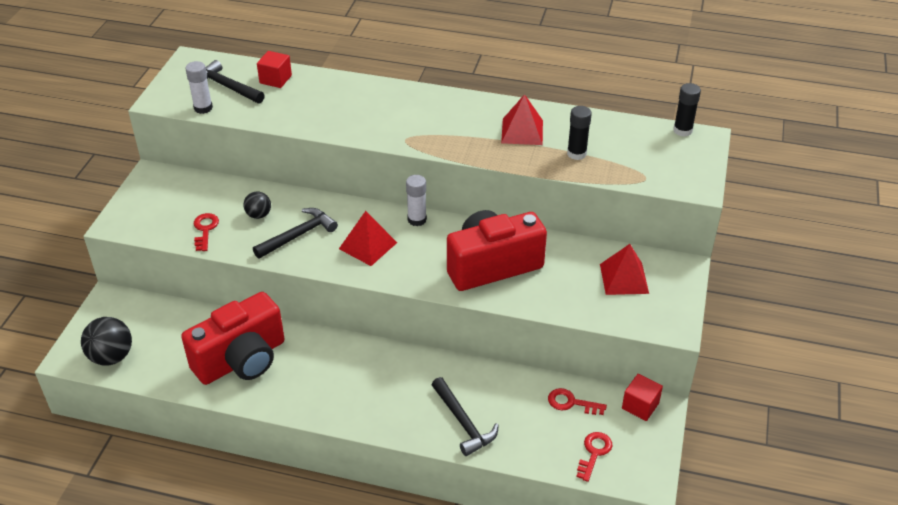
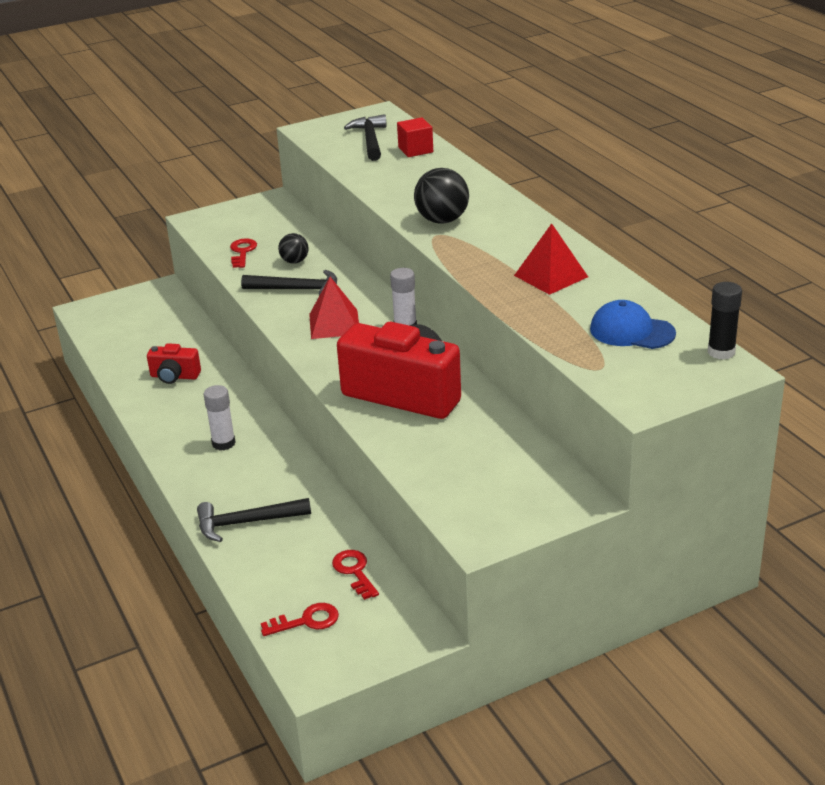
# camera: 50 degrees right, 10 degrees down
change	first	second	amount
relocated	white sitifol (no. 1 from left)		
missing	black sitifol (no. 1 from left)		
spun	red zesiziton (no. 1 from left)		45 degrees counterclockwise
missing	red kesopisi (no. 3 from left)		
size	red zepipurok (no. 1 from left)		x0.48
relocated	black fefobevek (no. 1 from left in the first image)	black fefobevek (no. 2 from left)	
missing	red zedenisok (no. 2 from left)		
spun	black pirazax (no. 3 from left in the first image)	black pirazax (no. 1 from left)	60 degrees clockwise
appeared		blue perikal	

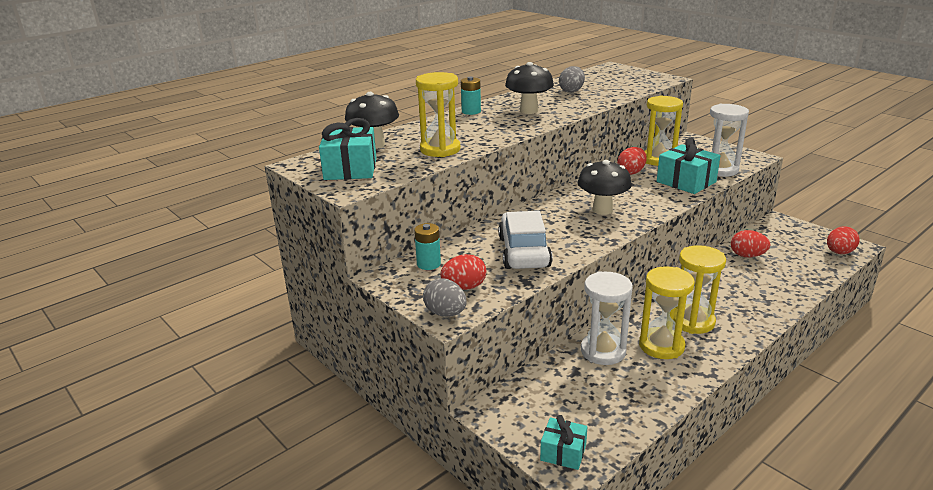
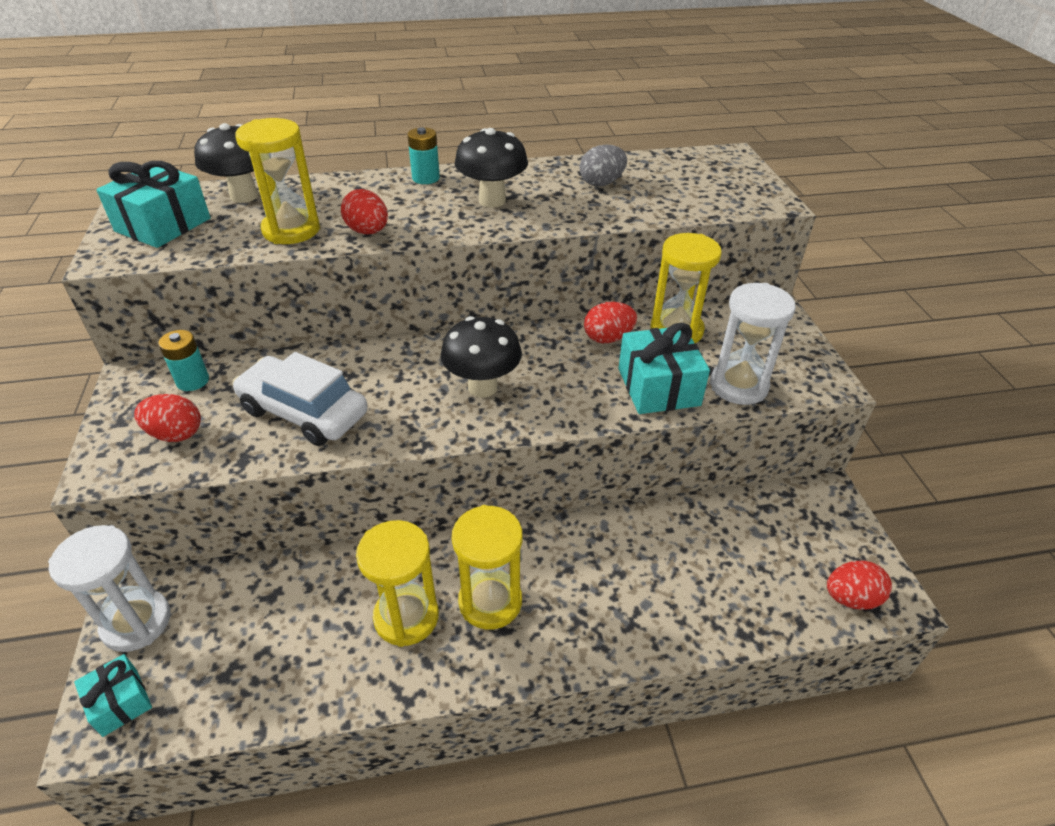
# camera: 30 degrees right, 15 degrees up
change	first	second	amount
spun	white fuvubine		90 degrees counterclockwise
relocated	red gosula (no. 3 from left in the first image)	red gosula (no. 2 from left)	
relocated	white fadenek (no. 1 from left)		
missing	grey gosula (no. 1 from left)		

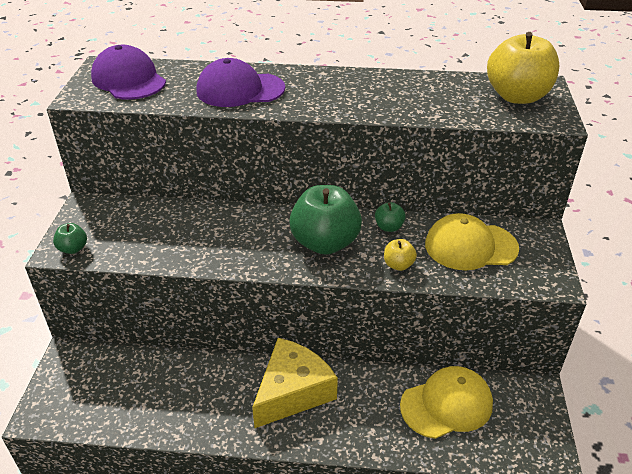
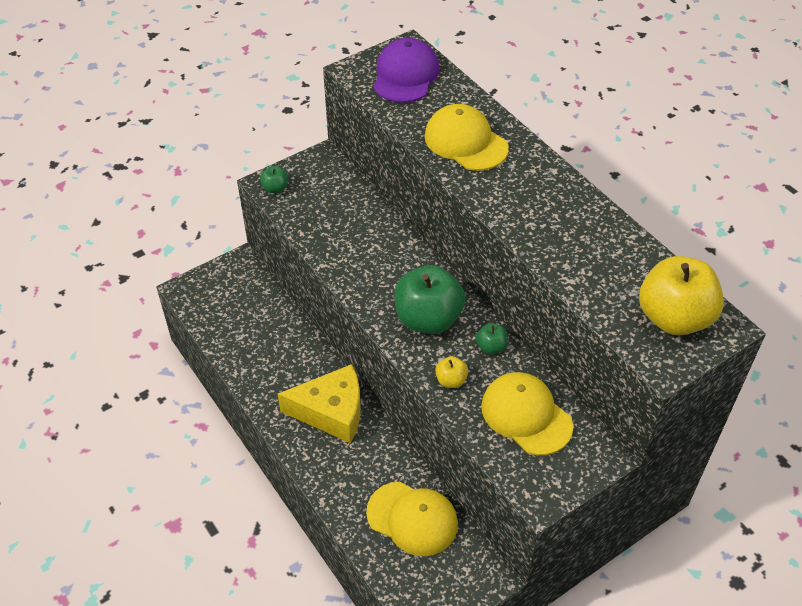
# camera: 50 degrees right, 10 degrees up
change	first	second	amount
colour	purple perikal (no. 2 from left)	yellow perikal (no. 2 from left)	

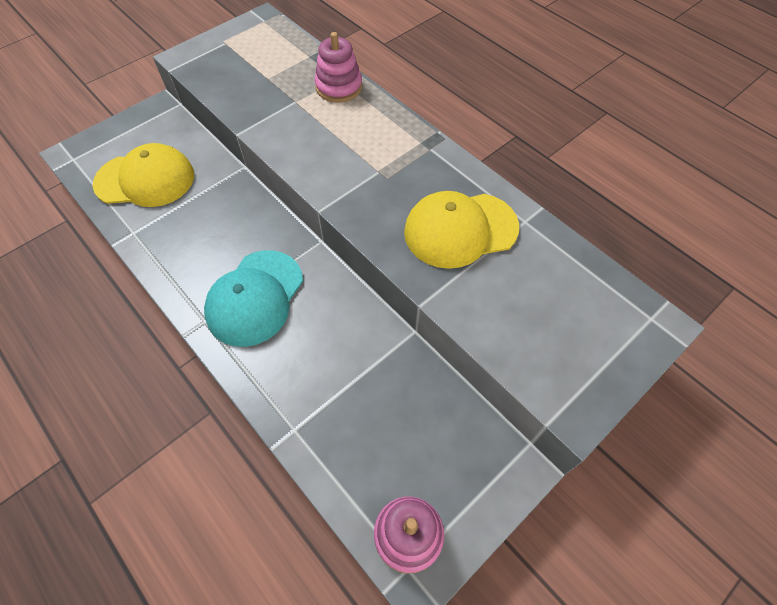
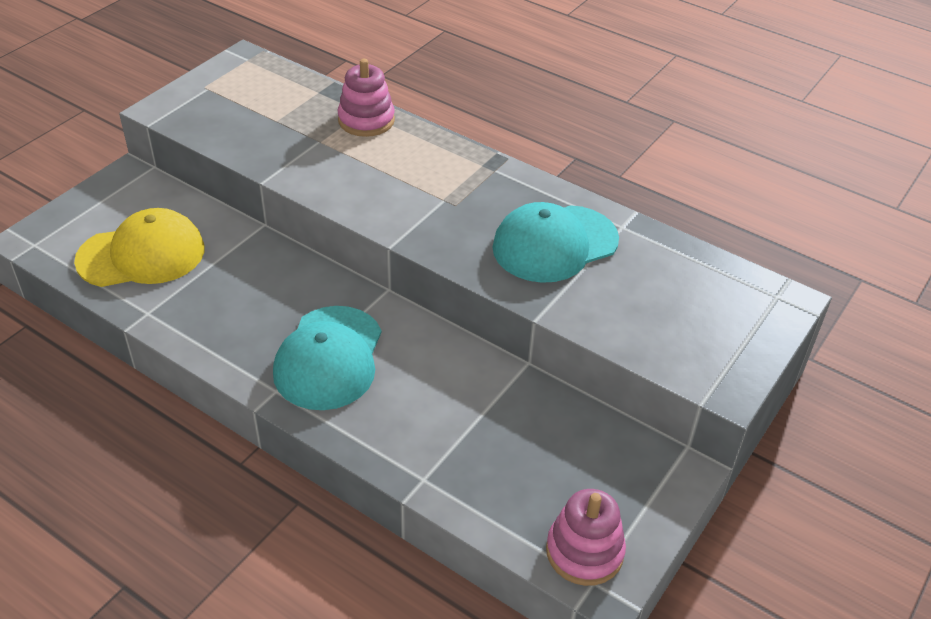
# camera: 15 degrees left, 15 degrees down
change	first	second	amount
colour	yellow perikal (no. 2 from left)	turquoise perikal (no. 2 from left)	

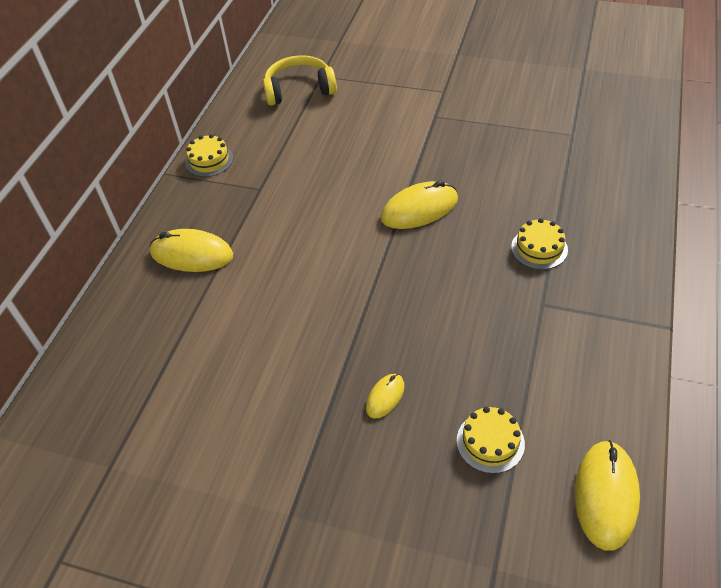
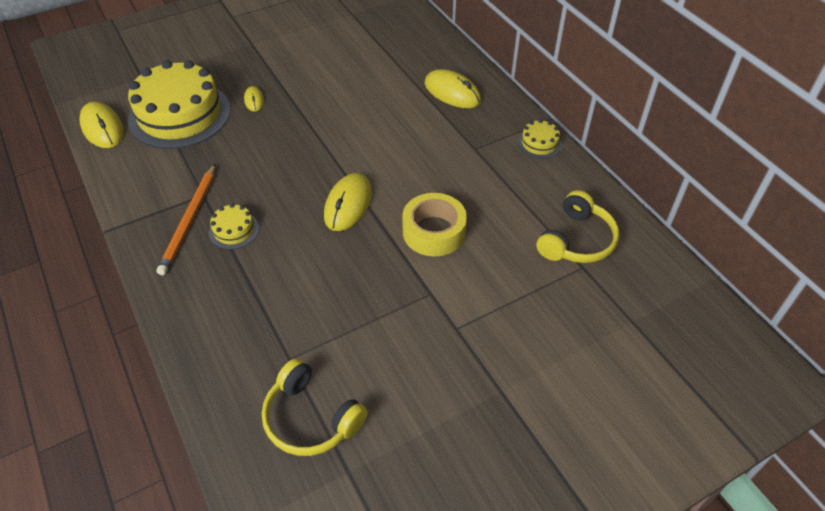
# camera: 130 degrees right, 0 degrees up
change	first	second	amount
spun	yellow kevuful (no. 1 from left in the first image)	yellow kevuful (no. 4 from left)	75 degrees clockwise
size	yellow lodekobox (no. 2 from left in the first image)	yellow lodekobox (no. 1 from left)	x2.34
appeared		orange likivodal	
appeared		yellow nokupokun	
appeared		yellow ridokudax (no. 1 from left)	

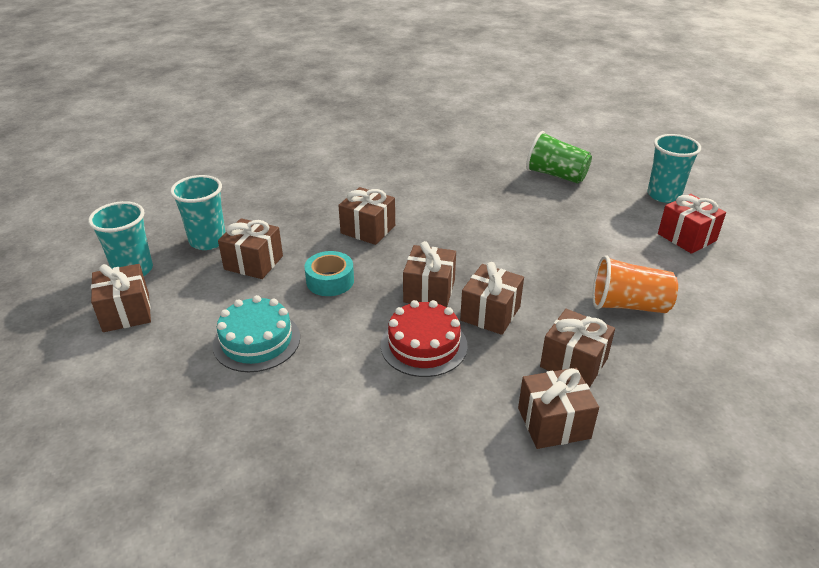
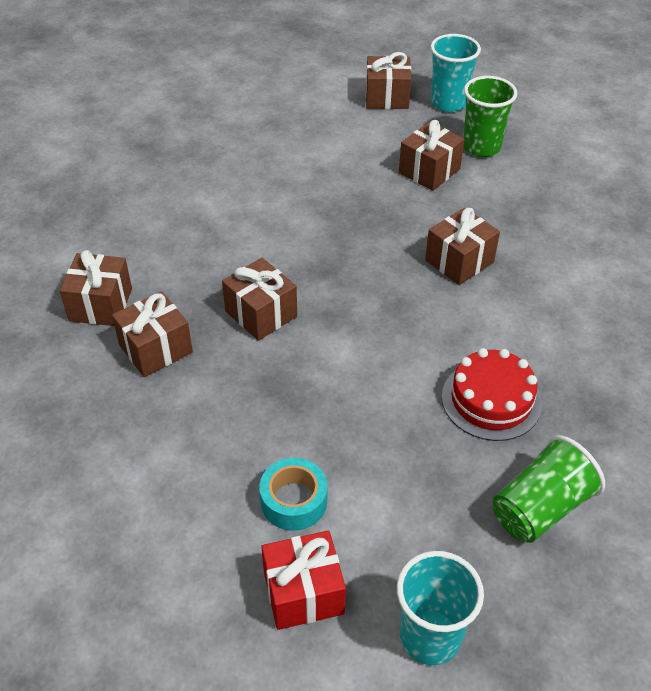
# camera: 110 degrees right, 10 degrees up
change	first	second	amount
colour	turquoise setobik (no. 2 from left)	green setobik (no. 1 from left)	
missing	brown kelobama (no. 4 from left)		
relocated	turquoise nokupokun		
missing	orange setobik		
missing	turquoise lodekobox		
relocated	red lodekobox		

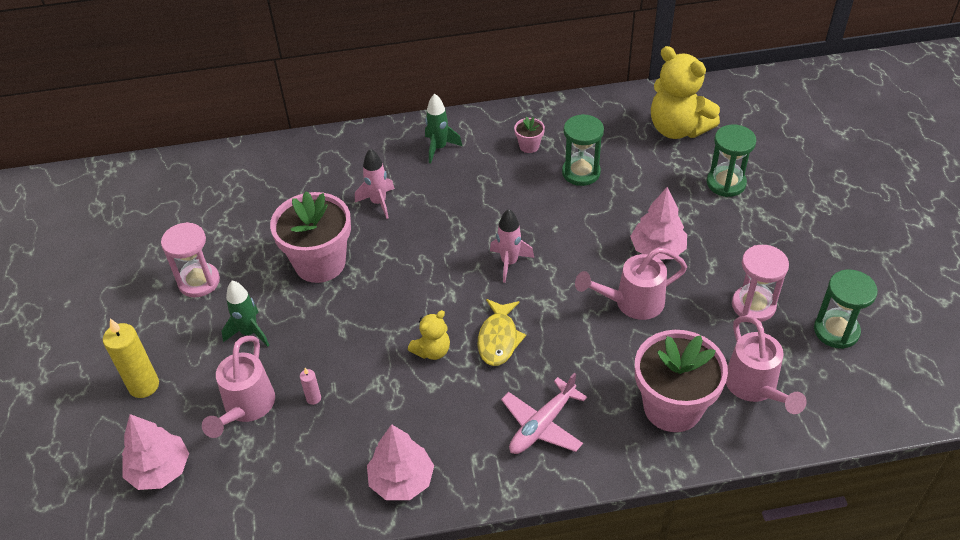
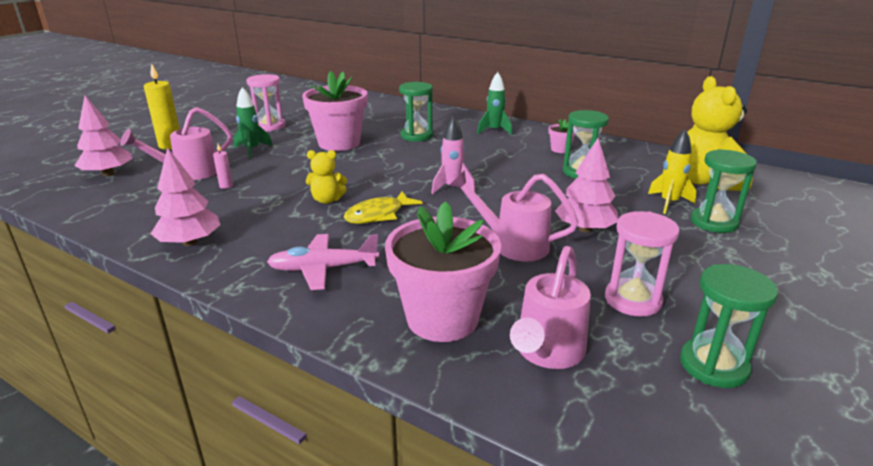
# camera: 40 degrees right, 20 degrees down
change	first	second	amount
exchanged	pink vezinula (no. 1 from left)	green fadenek (no. 1 from left)	
appeared		yellow vezinula	

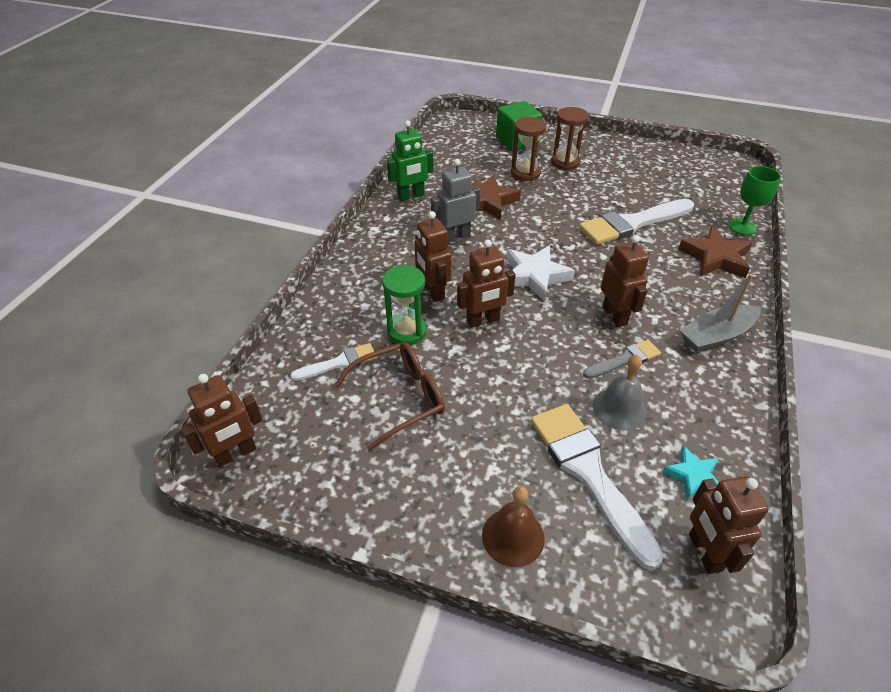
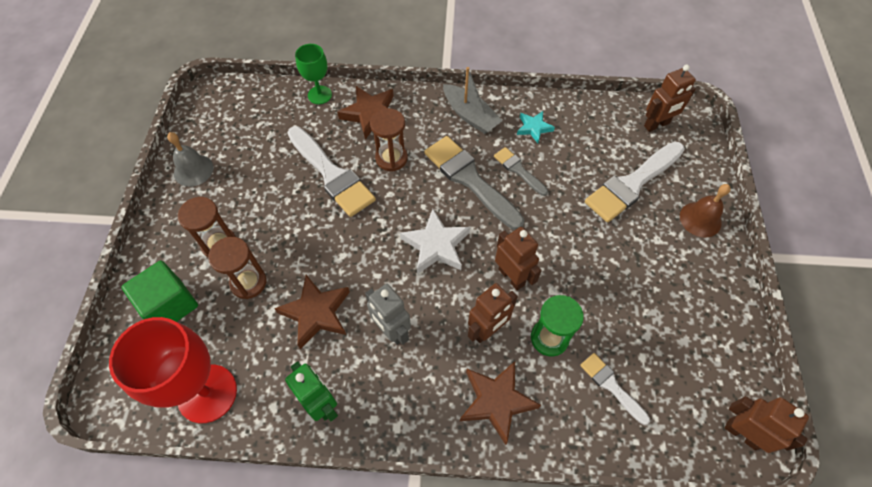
# camera: 105 degrees left, 15 degrees up
change	first	second	amount
exchanged	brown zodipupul (no. 4 from left)	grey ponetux (no. 1 from left)	
missing	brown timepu		
relocated	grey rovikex		
relocated	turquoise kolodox		
appeared		brown fadenek (no. 3 from left)	
appeared		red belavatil	
appeared		brown kolodox (no. 3 from left)	

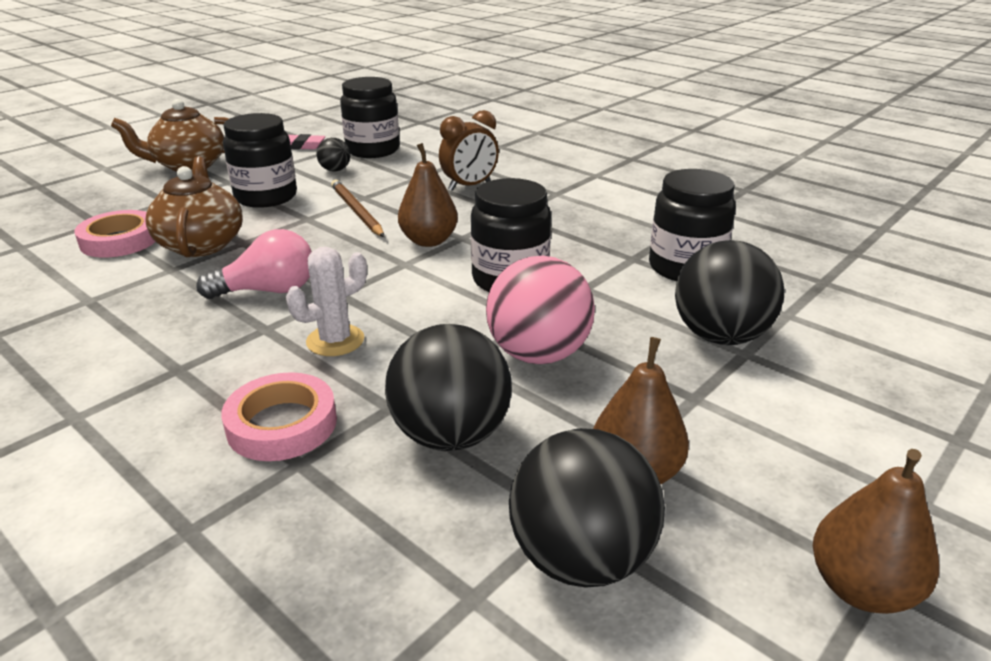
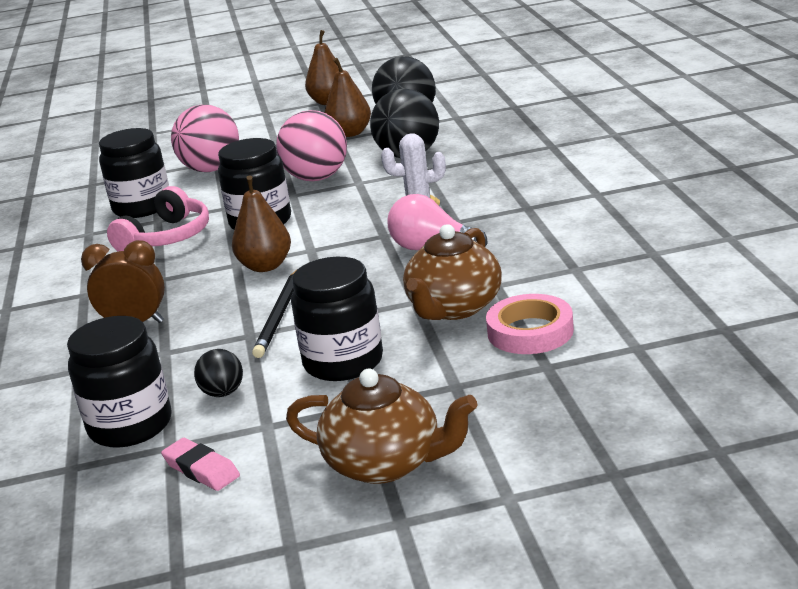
# camera: 140 degrees left, 5 degrees down
change	first	second	amount
colour	brown likivodal	black likivodal	
colour	black fefobevek (no. 4 from left)	pink fefobevek (no. 1 from left)	
missing	pink nokupokun (no. 2 from left)		
appeared		pink ridokudax	

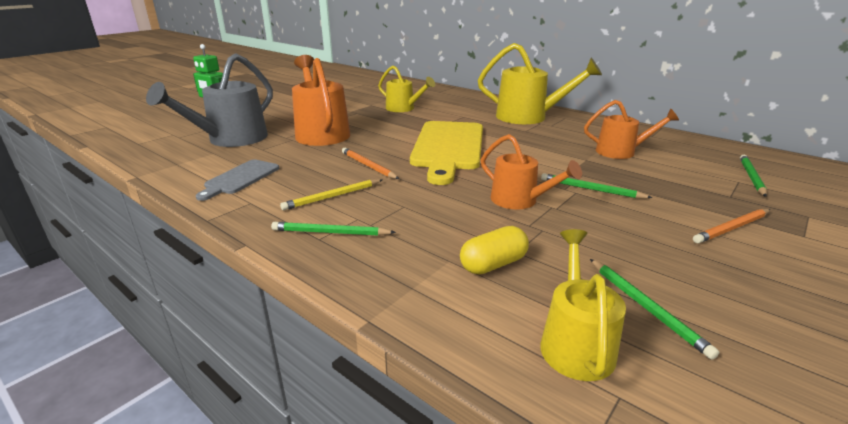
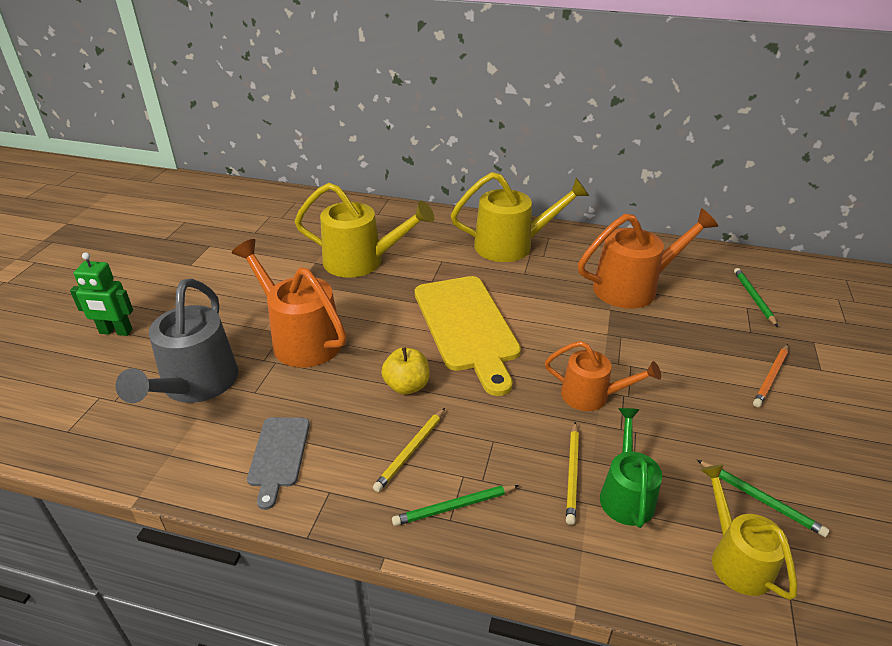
# camera: 25 degrees left, 10 degrees up
change	first	second	amount
size	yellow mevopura (no. 1 from left)		x1.62
size	orange mevopura (no. 3 from left)		x1.62
exchanged	orange likivodal (no. 1 from left)	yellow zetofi	
missing	green likivodal (no. 2 from left)		
exchanged	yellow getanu	green mevopura	
appeared		yellow likivodal (no. 2 from left)	

